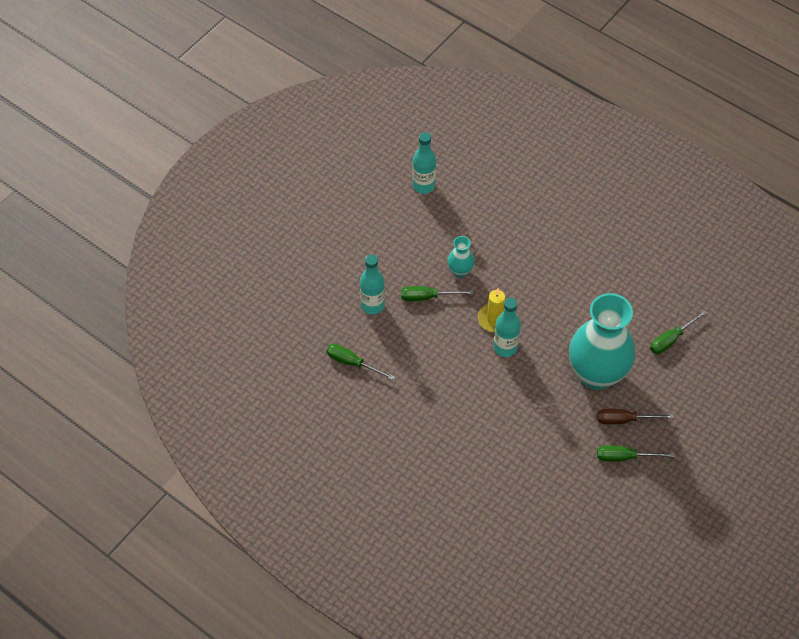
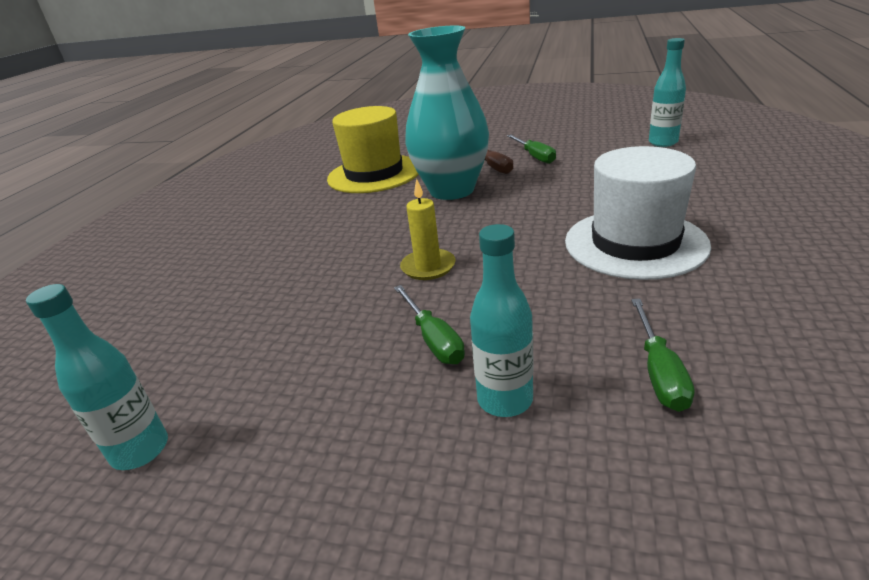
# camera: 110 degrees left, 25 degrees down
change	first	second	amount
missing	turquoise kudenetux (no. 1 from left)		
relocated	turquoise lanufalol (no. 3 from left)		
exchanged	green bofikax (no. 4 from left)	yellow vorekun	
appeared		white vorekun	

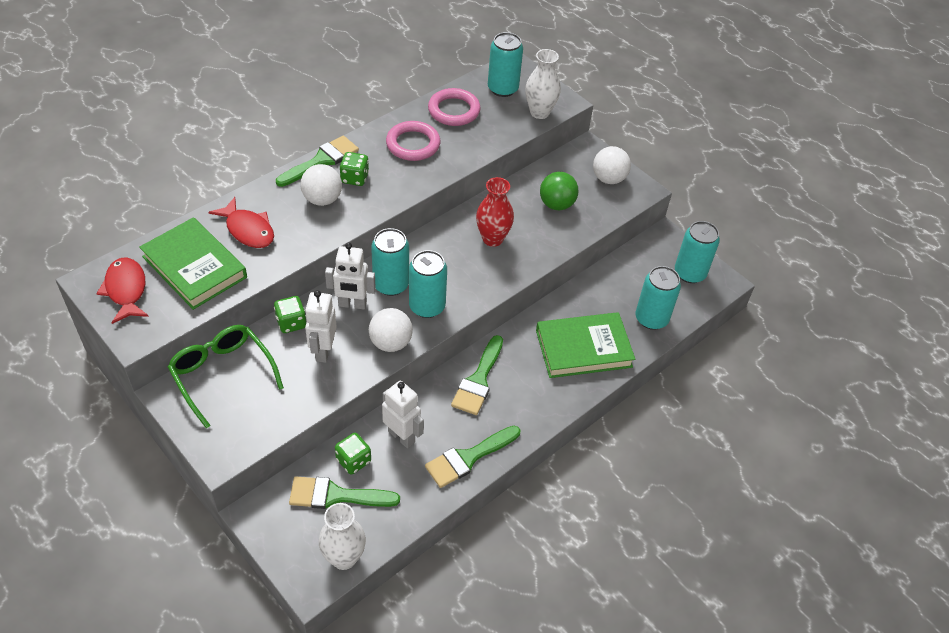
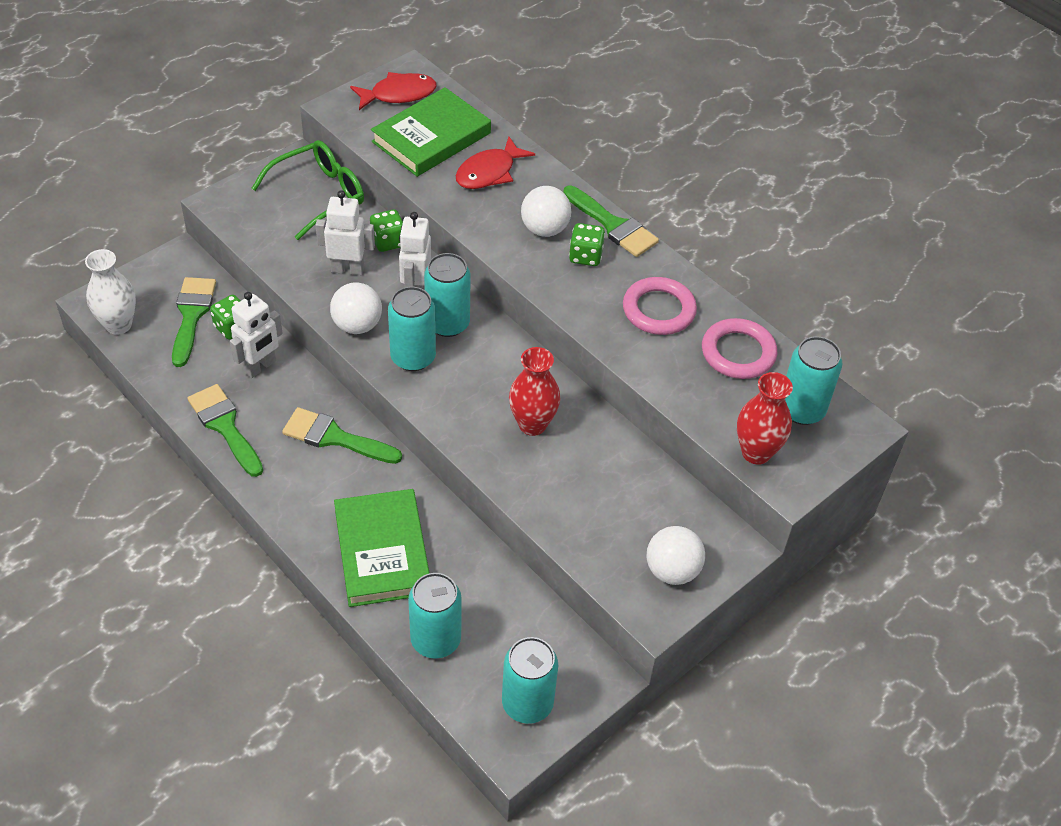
# camera: 90 degrees right, 0 degrees up
change	first	second	amount
colour	white kudenetux (no. 2 from left)	red kudenetux (no. 2 from left)	
missing	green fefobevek		

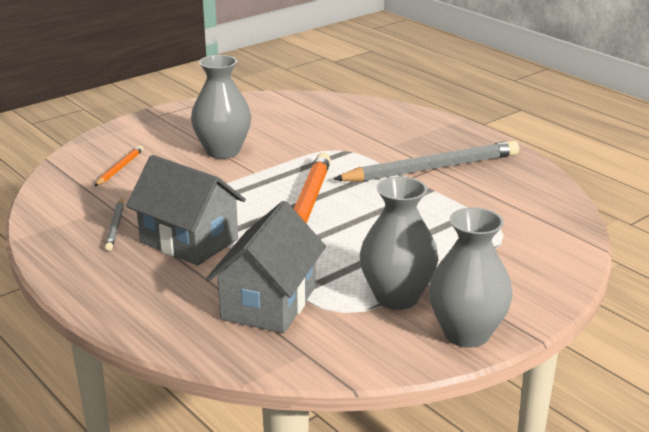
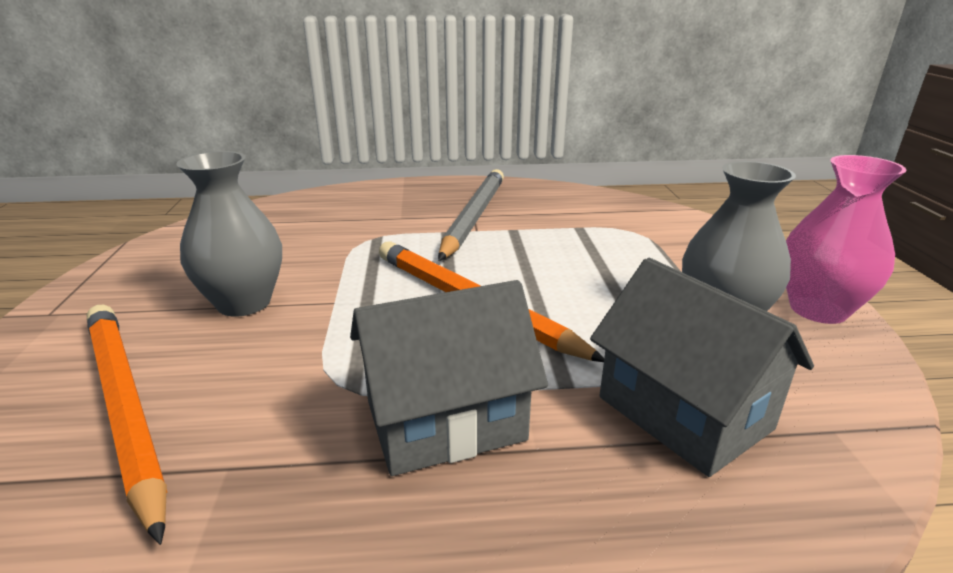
# camera: 55 degrees left, 0 degrees up
change	first	second	amount
size	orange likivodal (no. 1 from left)		x2.22
missing	grey likivodal (no. 1 from left)		
colour	grey kudenetux (no. 3 from left)	pink kudenetux	

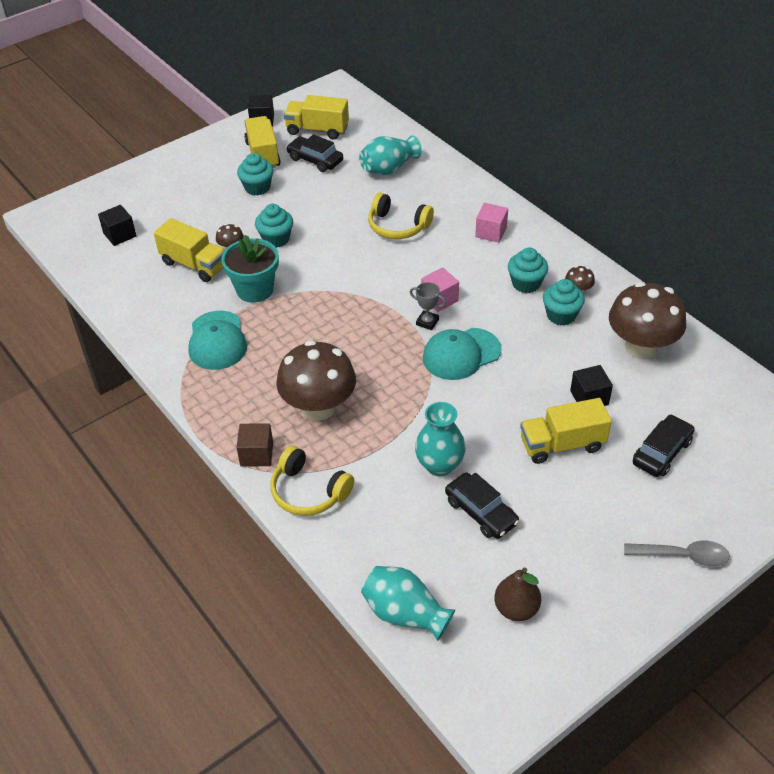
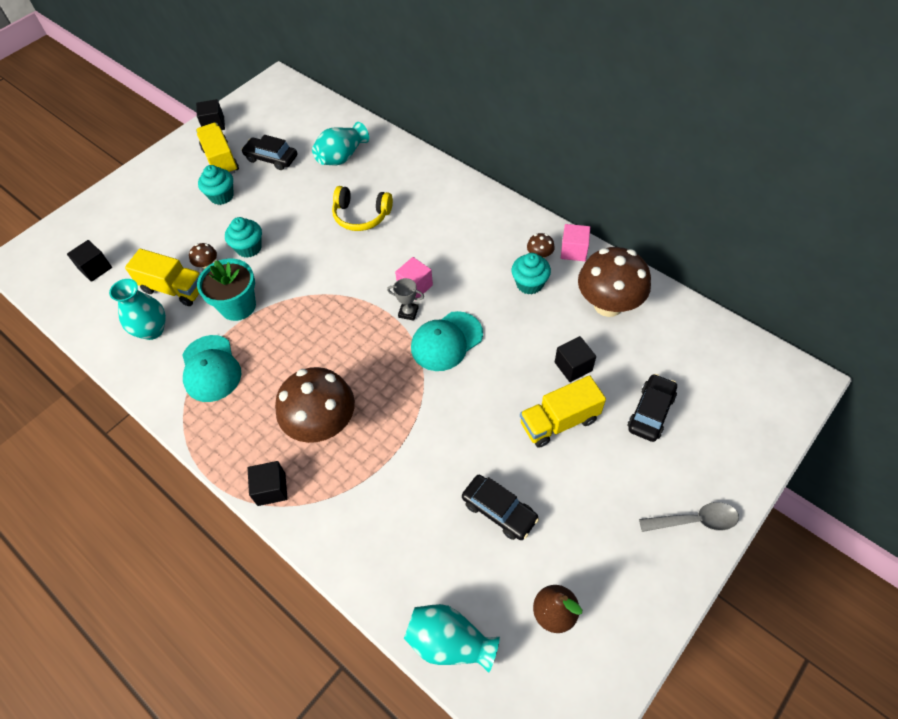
# camera: 10 degrees left, 10 degrees up
change	first	second	amount
missing	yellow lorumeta (no. 3 from left)		
relocated	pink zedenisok (no. 2 from left)		
missing	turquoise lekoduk (no. 3 from left)		
relocated	turquoise kudenetux (no. 3 from left in the first image)	turquoise kudenetux (no. 1 from left)	
colour	brown zedenisok	black zedenisok (no. 3 from left)	
missing	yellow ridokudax (no. 1 from left)		

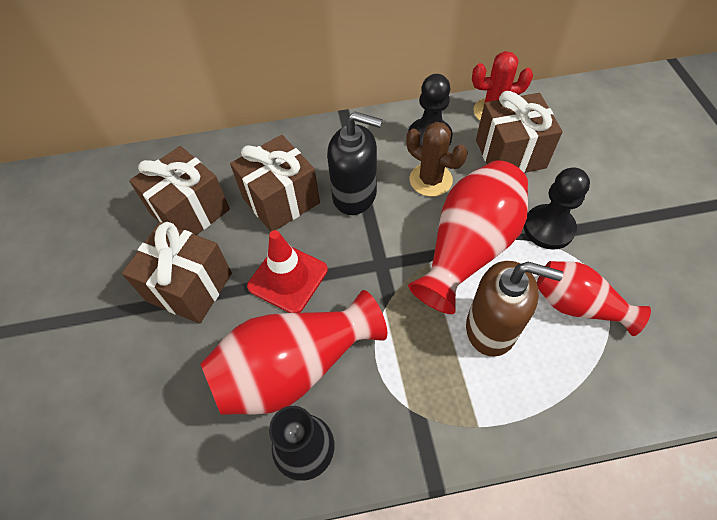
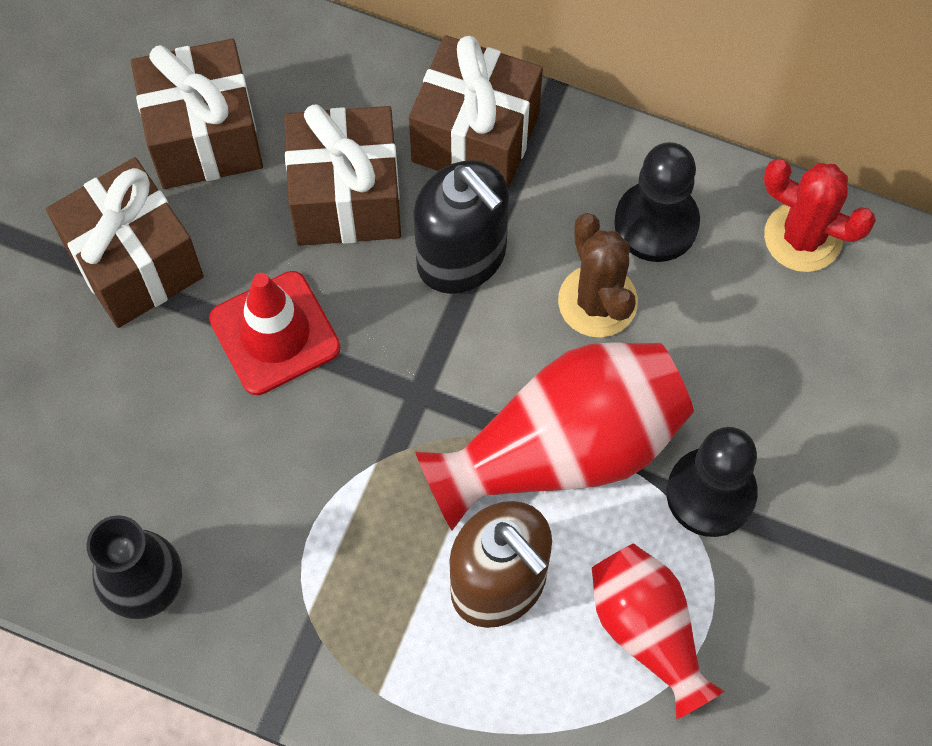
# camera: 30 degrees right, 10 degrees up
change	first	second	amount
relocated	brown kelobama (no. 4 from left)		
missing	red kudenetux (no. 1 from left)		

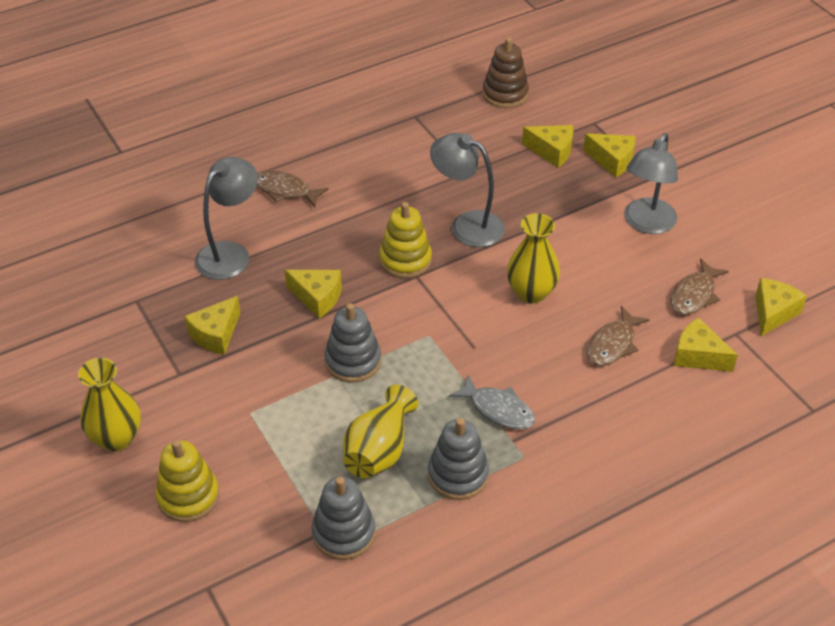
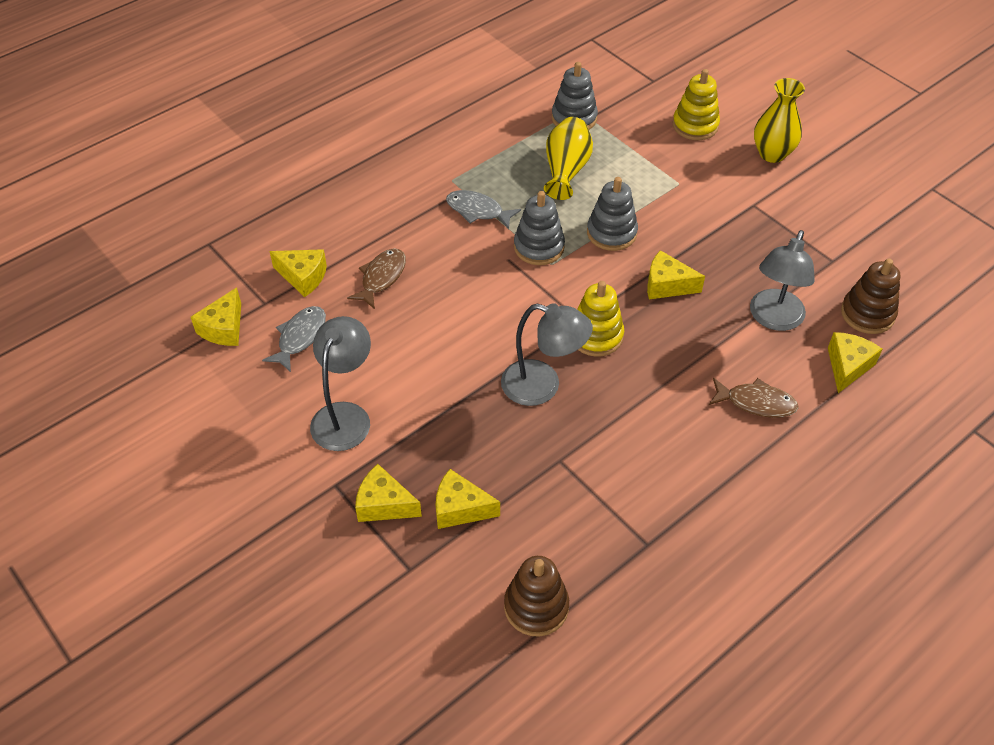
# camera: 170 degrees right, 5 degrees up
change	first	second	amount
missing	yellow kudenetux (no. 3 from left)		
colour	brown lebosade (no. 3 from left)	grey lebosade (no. 1 from left)	
relocated	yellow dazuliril (no. 1 from left in the first image)	yellow dazuliril (no. 6 from left)	
relocated	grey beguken (no. 3 from left in the first image)	grey beguken (no. 1 from left)	
appeared		brown beguken (no. 2 from left)	

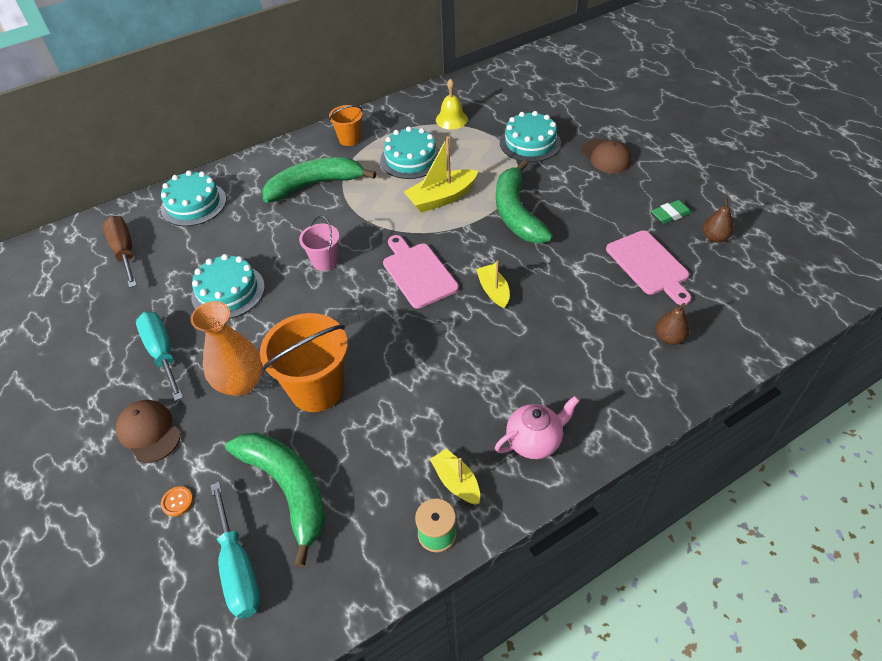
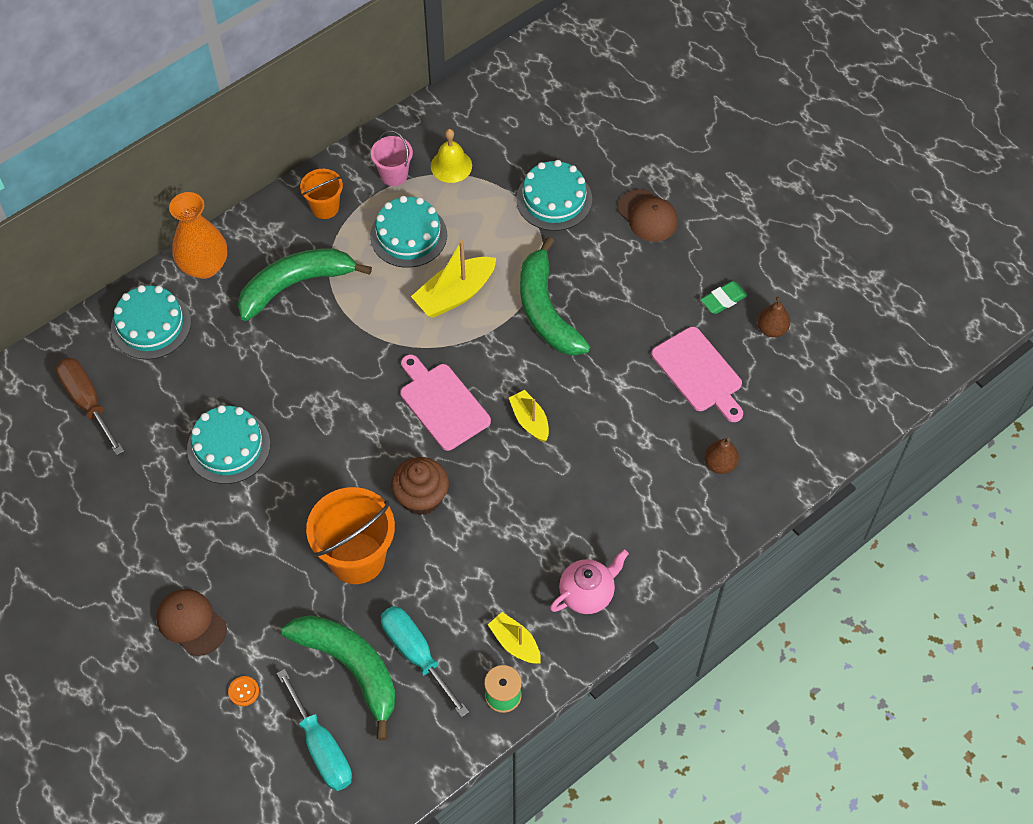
# camera: 10 degrees left, 10 degrees up
change	first	second	amount
relocated	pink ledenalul		
relocated	orange kudenetux		
relocated	turquoise bofikax (no. 1 from left in the first image)	turquoise bofikax (no. 2 from left)	
appeared		brown lekoduk	

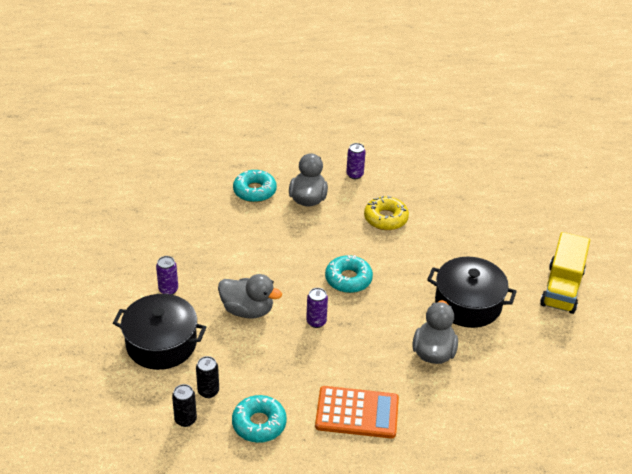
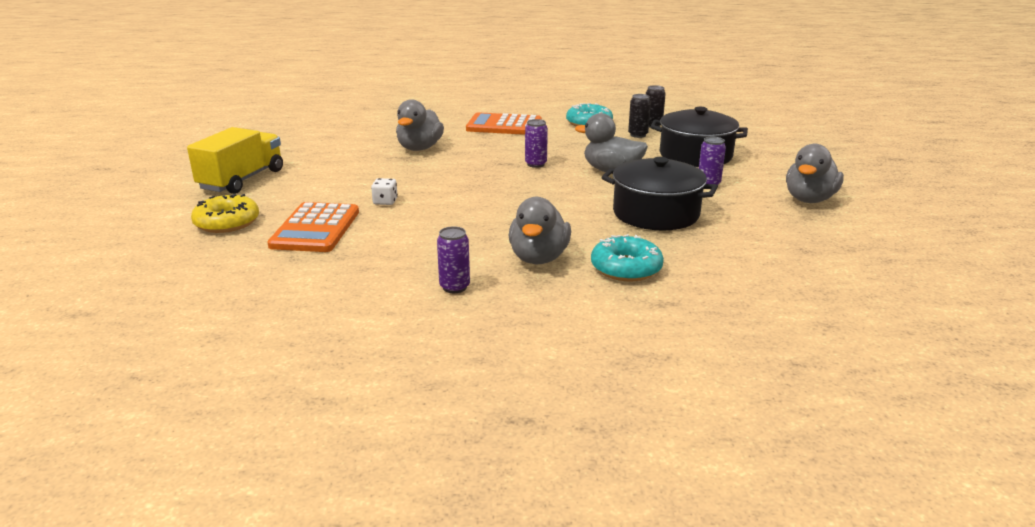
# camera: 175 degrees left, 15 degrees down
change	first	second	amount
relocated	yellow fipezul		
missing	turquoise fipezul (no. 3 from left)		
relocated	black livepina (no. 2 from left in the first image)	black livepina (no. 1 from left)	
appeared		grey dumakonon (no. 4 from left)	
appeared		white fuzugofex	
appeared		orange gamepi (no. 1 from left)	

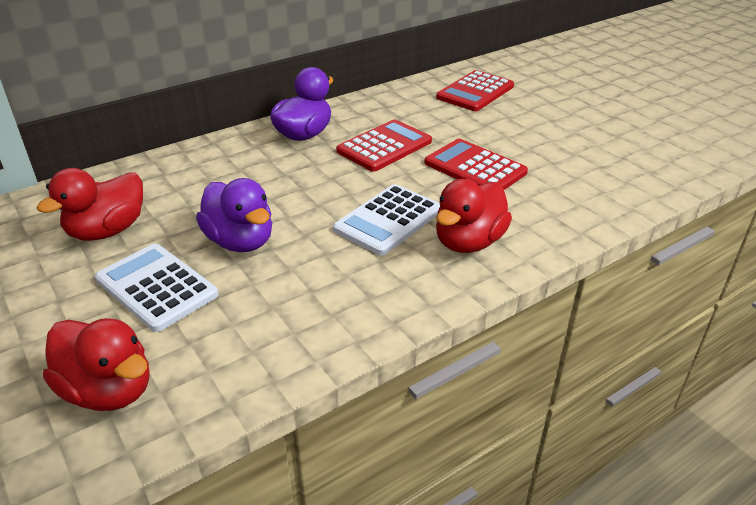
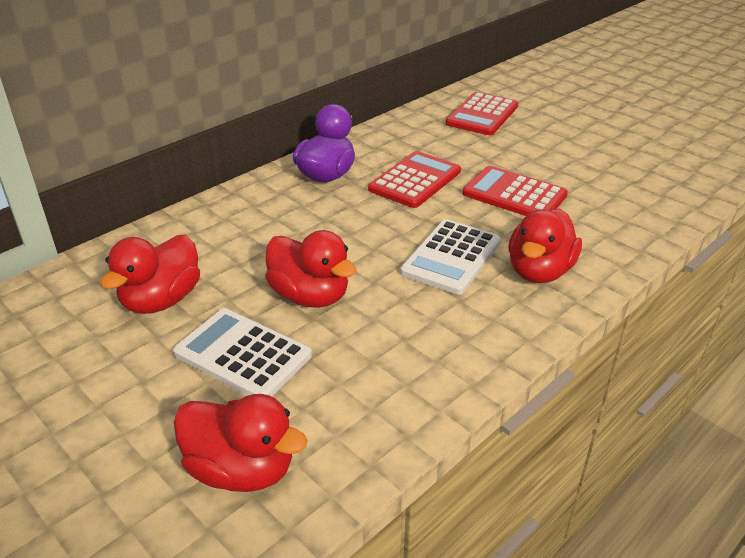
# camera: 10 degrees left, 0 degrees up
change	first	second	amount
colour	purple dumakonon (no. 1 from left)	red dumakonon (no. 3 from left)	

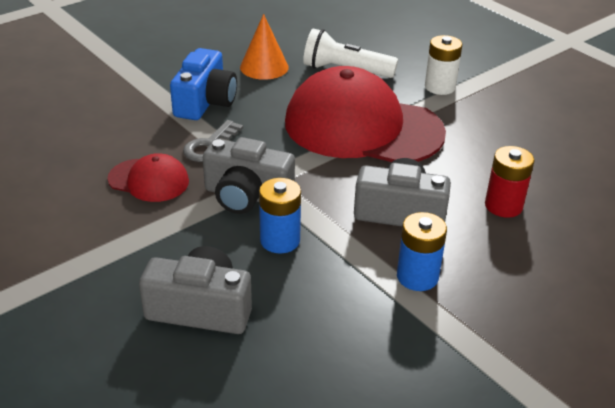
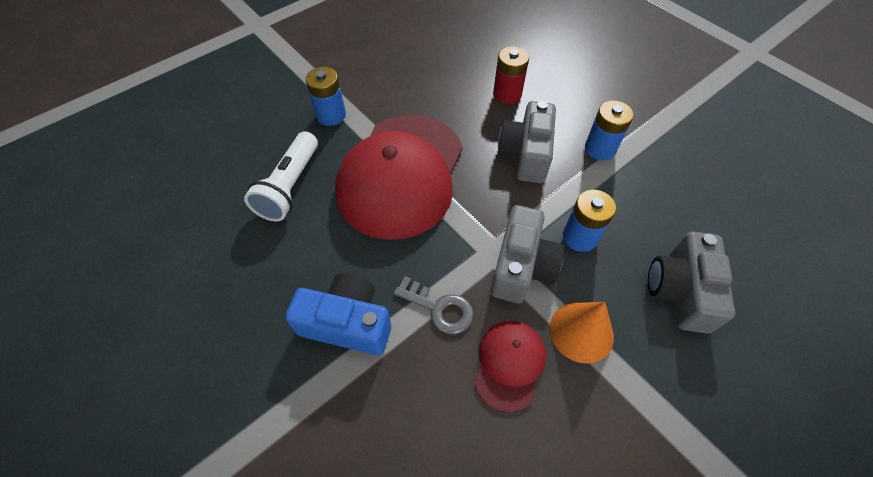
# camera: 90 degrees left, 20 degrees up
change	first	second	amount
relocated	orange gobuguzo		
colour	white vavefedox	blue vavefedox (no. 1 from left)	

